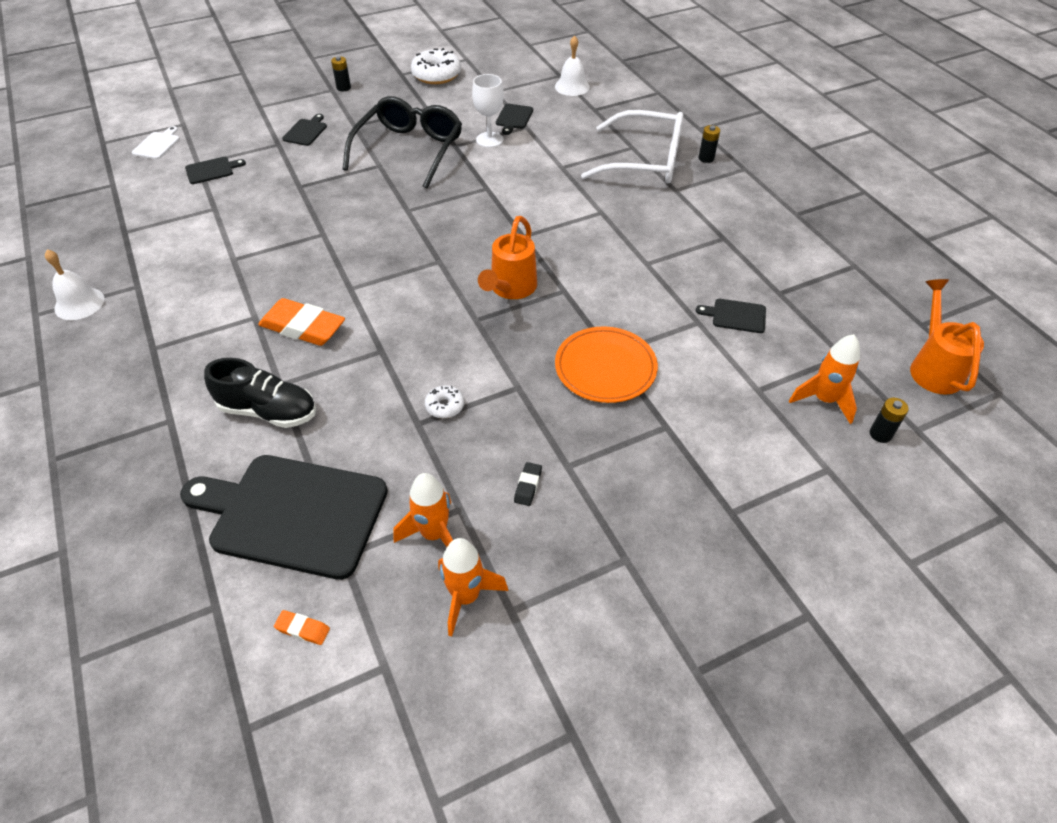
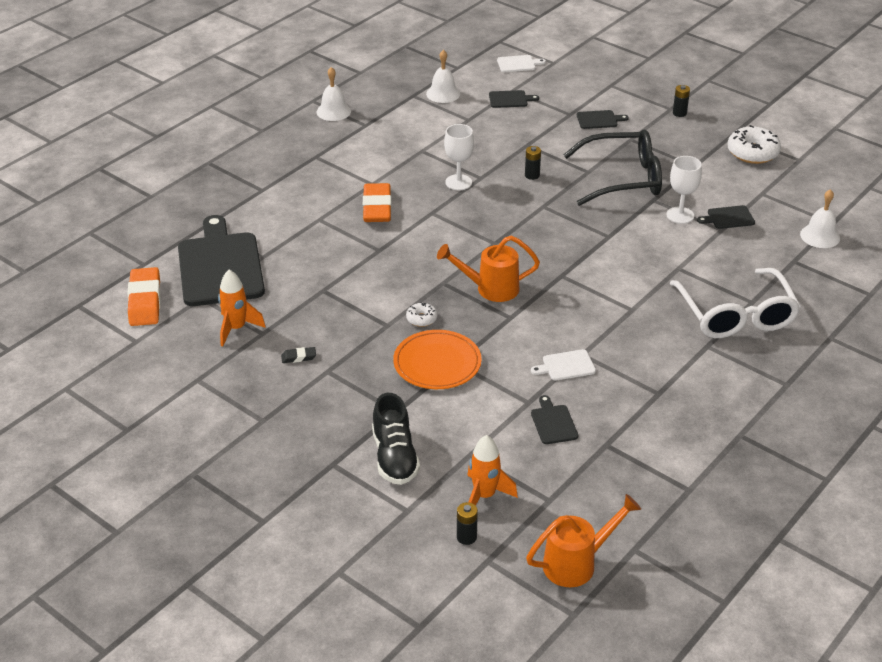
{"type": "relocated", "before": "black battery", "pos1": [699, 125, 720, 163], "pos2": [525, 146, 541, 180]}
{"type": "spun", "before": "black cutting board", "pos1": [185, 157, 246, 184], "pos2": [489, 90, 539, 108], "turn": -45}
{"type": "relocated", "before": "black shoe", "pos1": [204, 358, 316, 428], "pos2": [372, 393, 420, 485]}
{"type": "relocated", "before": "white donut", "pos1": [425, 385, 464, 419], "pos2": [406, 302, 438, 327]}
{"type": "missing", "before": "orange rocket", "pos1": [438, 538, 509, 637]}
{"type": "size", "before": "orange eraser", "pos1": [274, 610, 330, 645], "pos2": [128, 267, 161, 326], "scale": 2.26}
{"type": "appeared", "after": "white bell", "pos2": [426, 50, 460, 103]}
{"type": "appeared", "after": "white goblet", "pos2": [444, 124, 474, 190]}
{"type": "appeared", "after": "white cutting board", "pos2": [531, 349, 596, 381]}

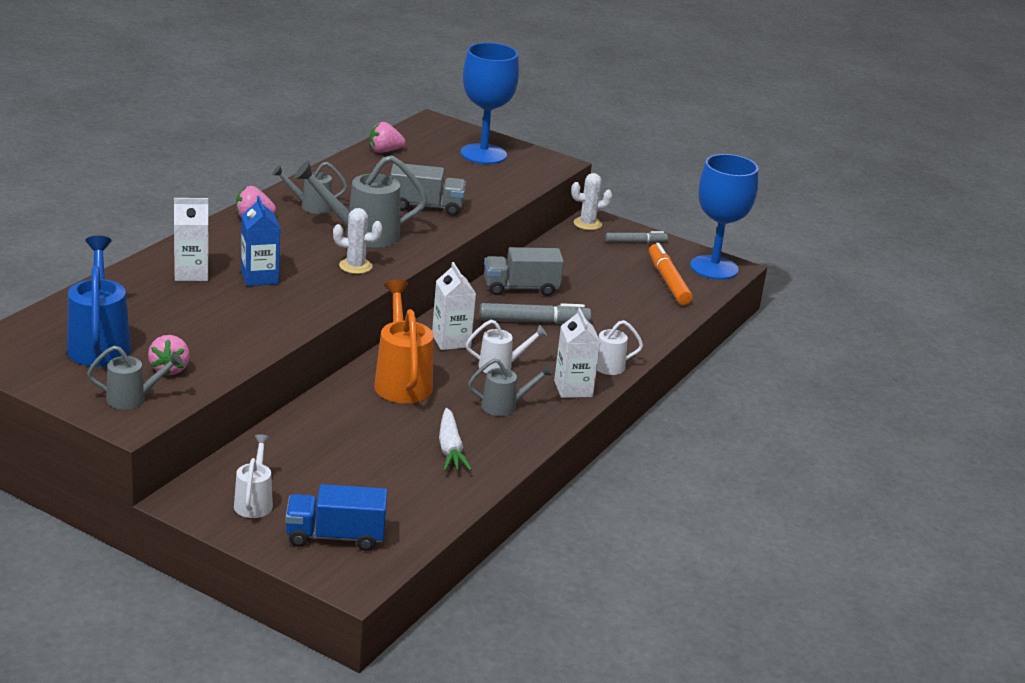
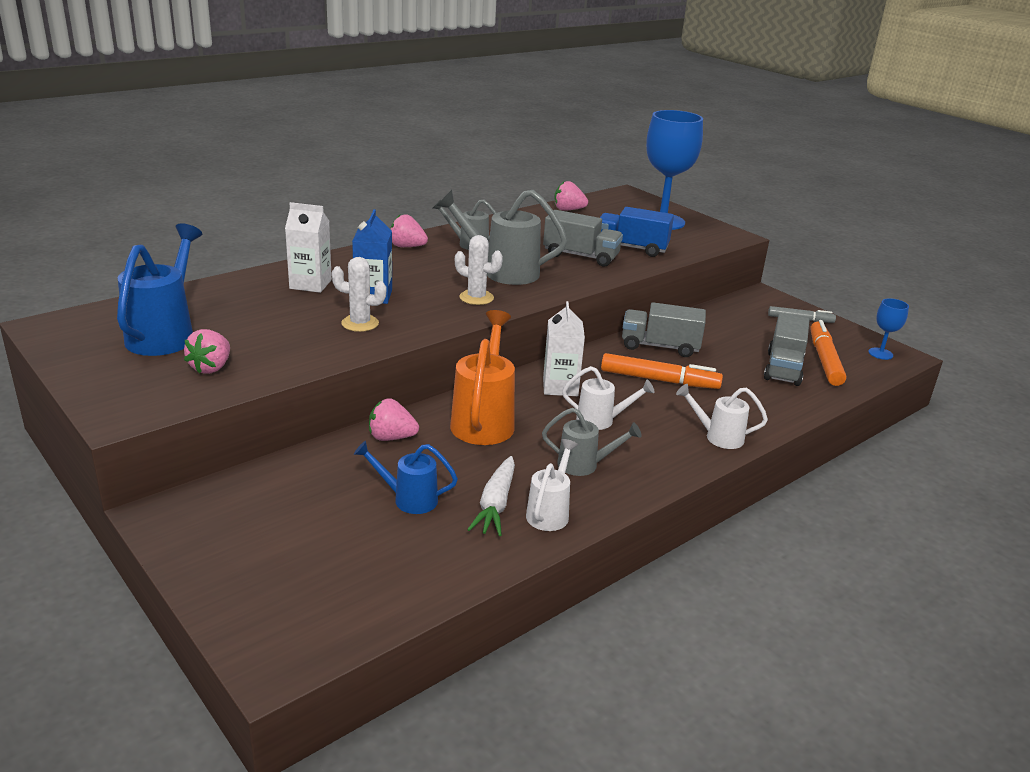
{"type": "size", "before": "blue goblet", "pos1": [690, 154, 758, 280], "pos2": [868, 298, 909, 360], "scale": 0.46}
{"type": "relocated", "before": "white cactus", "pos1": [571, 173, 612, 230], "pos2": [332, 257, 386, 332]}
{"type": "colour", "before": "grey marker", "after": "orange marker", "pos1": [480, 303, 591, 324], "pos2": [601, 353, 723, 389]}
{"type": "missing", "before": "white carton", "pos1": [554, 308, 601, 398]}
{"type": "missing", "before": "grey watering can", "pos1": [87, 346, 183, 410]}
{"type": "relocated", "before": "white watering can", "pos1": [234, 434, 273, 518], "pos2": [526, 439, 578, 531]}
{"type": "relocated", "before": "blue truck", "pos1": [285, 484, 387, 551], "pos2": [600, 207, 674, 257]}
{"type": "appeared", "after": "grey truck", "pos2": [764, 313, 809, 386]}
{"type": "appeared", "after": "pink strawberry", "pos2": [369, 398, 419, 441]}
{"type": "appeared", "after": "blue watering can", "pos2": [354, 441, 458, 514]}

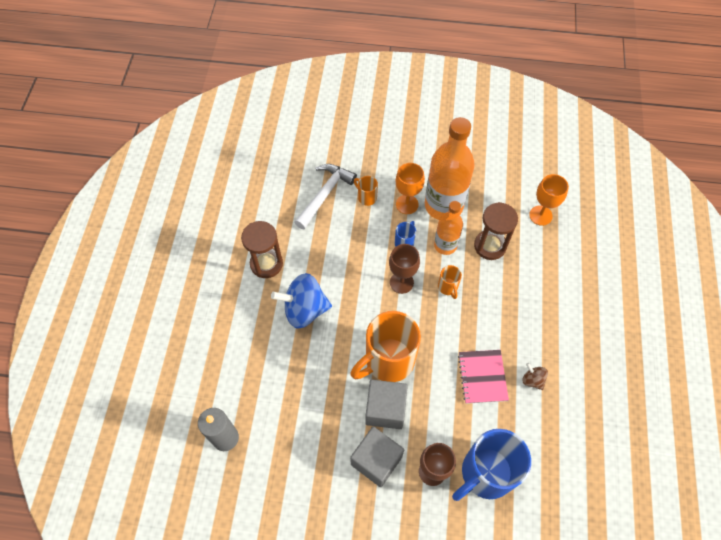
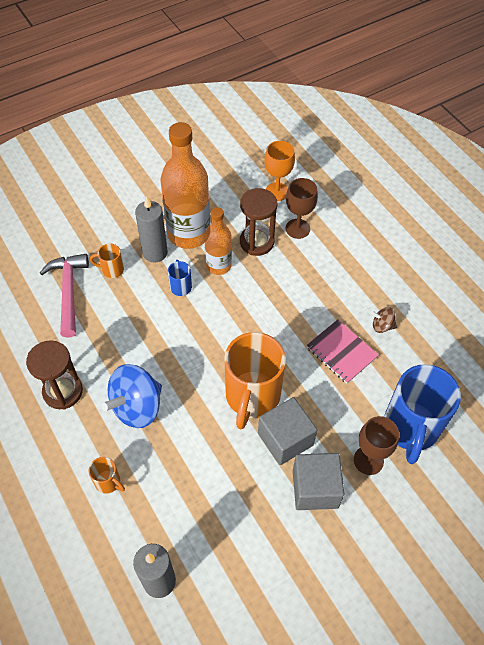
{"type": "exchanged", "before": "orange goblet", "after": "grey candle", "pos1": [395, 163, 425, 214], "pos2": [135, 196, 168, 263]}
{"type": "colour", "before": "white hammer", "after": "pink hammer", "pos1": [294, 164, 357, 229], "pos2": [40, 254, 89, 338]}
{"type": "relocated", "before": "brown goblet", "pos1": [389, 244, 420, 294], "pos2": [286, 178, 318, 239]}
{"type": "relocated", "before": "orange mug", "pos1": [438, 265, 462, 299], "pos2": [88, 457, 125, 494]}

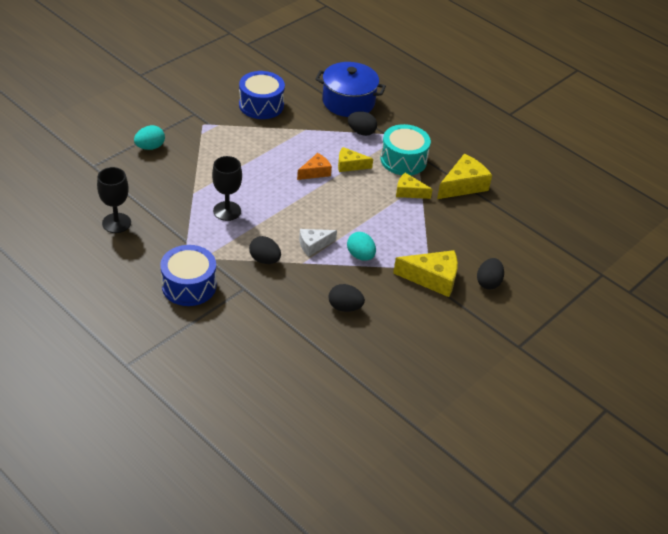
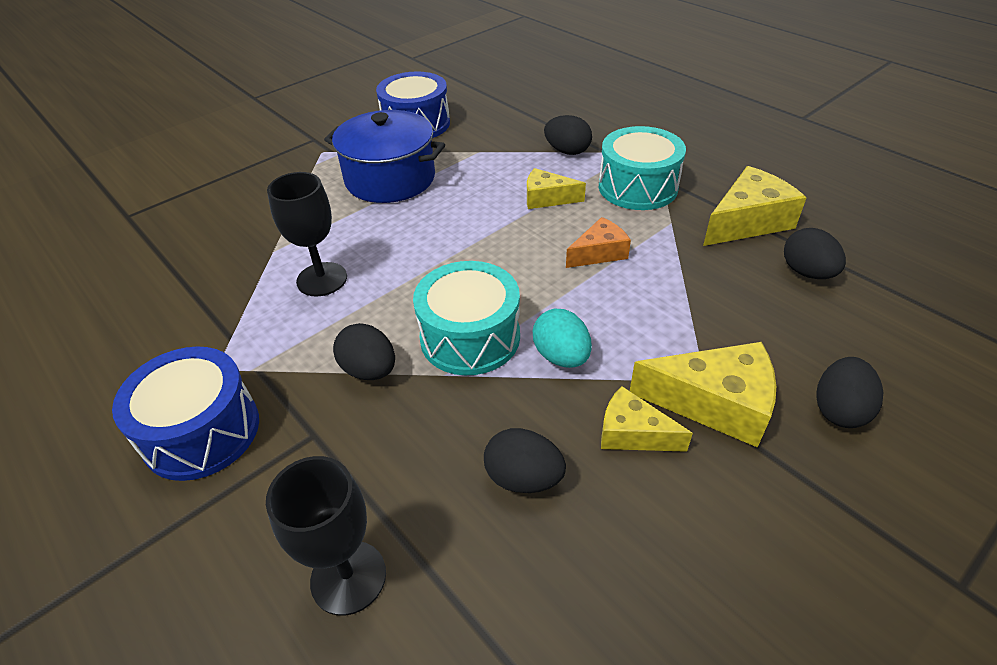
{"type": "relocated", "before": "blue pot", "pos1": [315, 62, 386, 117], "pos2": [324, 110, 445, 203]}
{"type": "missing", "before": "turquoise egg", "pos1": [134, 125, 165, 150]}
{"type": "relocated", "before": "orange cheese", "pos1": [297, 153, 332, 180], "pos2": [566, 217, 631, 268]}
{"type": "relocated", "before": "black goblet", "pos1": [97, 167, 131, 233], "pos2": [266, 456, 386, 616]}
{"type": "relocated", "before": "yellow cheese", "pos1": [396, 173, 433, 199], "pos2": [601, 386, 693, 452]}
{"type": "exchanged", "before": "white cheese", "after": "turquoise drum", "pos1": [299, 229, 337, 256], "pos2": [413, 261, 520, 375]}
{"type": "appeared", "after": "black egg", "pos2": [784, 228, 846, 279]}

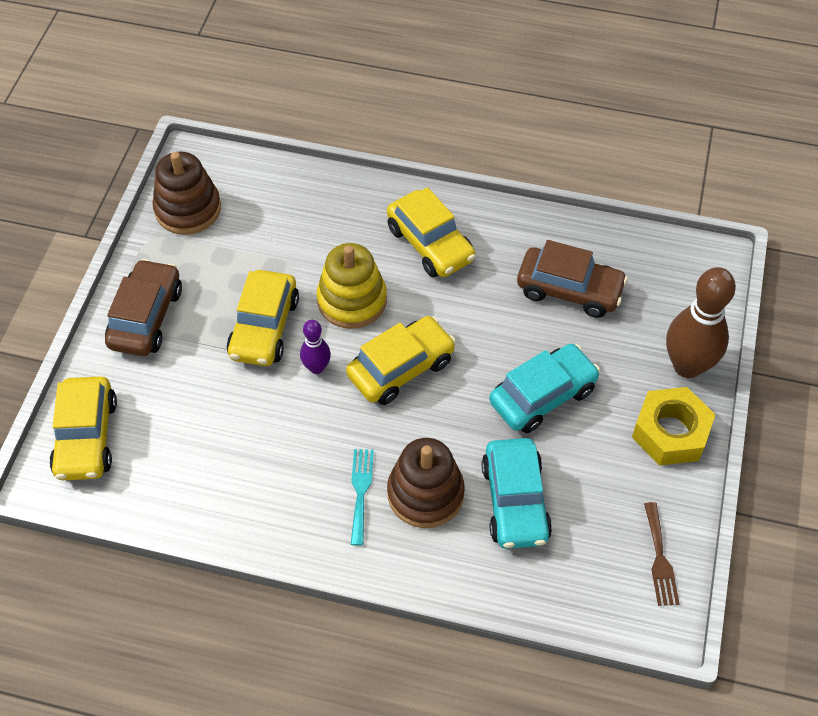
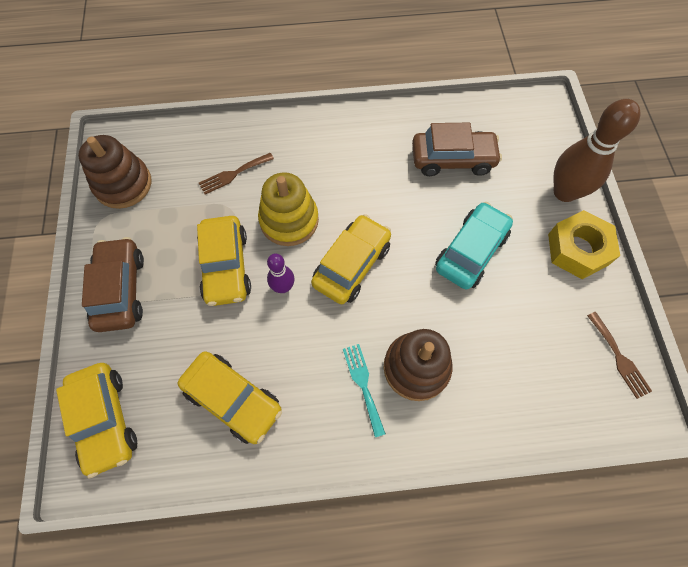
{"type": "relocated", "before": "yellow car", "pos1": [387, 187, 476, 278], "pos2": [177, 351, 282, 444]}
{"type": "missing", "before": "turquoise car", "pos1": [482, 438, 552, 549]}
{"type": "appeared", "after": "brown fork", "pos2": [199, 153, 274, 194]}

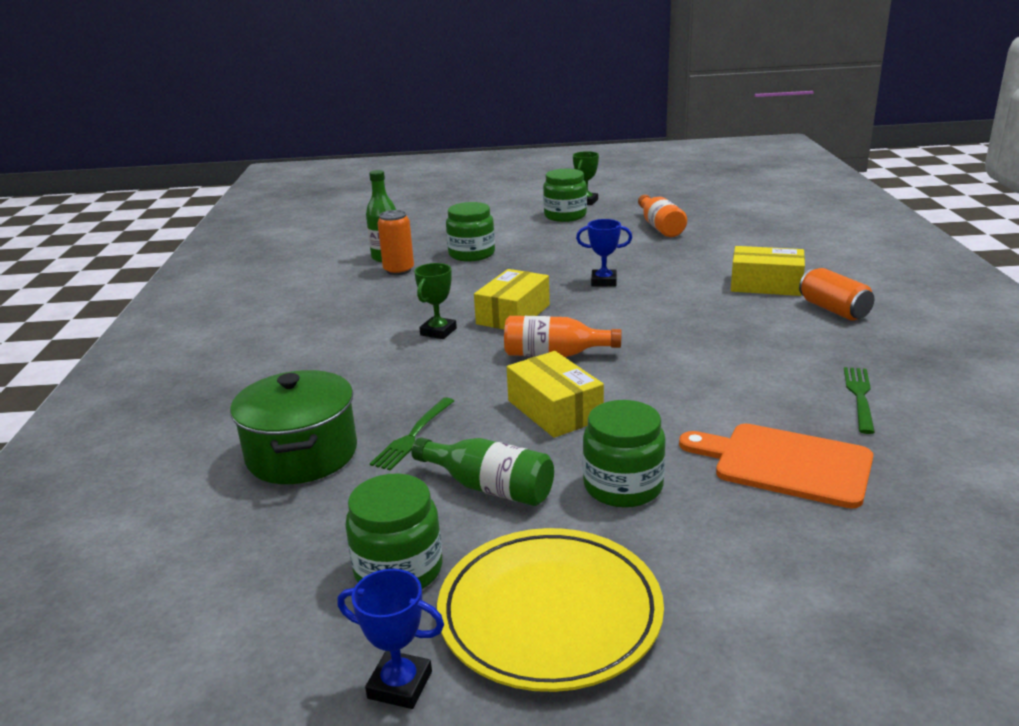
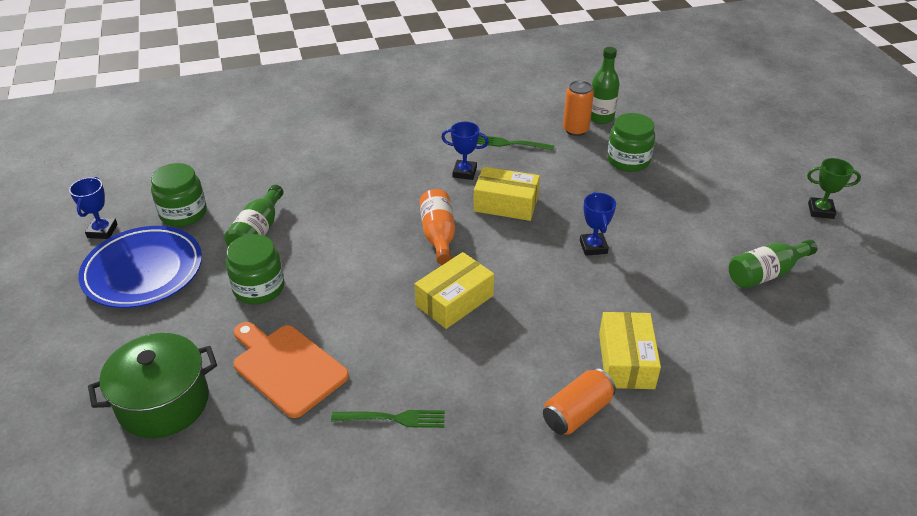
{"type": "missing", "before": "green jar", "pos1": [543, 169, 587, 222]}
{"type": "colour", "before": "orange bottle", "after": "green bottle", "pos1": [638, 195, 687, 237], "pos2": [729, 240, 817, 289]}
{"type": "colour", "before": "green trophy", "after": "blue trophy", "pos1": [414, 263, 457, 339], "pos2": [441, 122, 489, 180]}
{"type": "relocated", "before": "yellow box", "pos1": [507, 351, 604, 438], "pos2": [415, 252, 494, 329]}
{"type": "relocated", "before": "green pot", "pos1": [230, 370, 357, 484], "pos2": [88, 333, 217, 438]}
{"type": "relocated", "before": "green fork", "pos1": [370, 397, 454, 471], "pos2": [477, 135, 555, 151]}
{"type": "spun", "before": "orange cutting board", "pos1": [679, 424, 873, 509], "pos2": [233, 322, 349, 418], "turn": -60}
{"type": "colour", "before": "yellow plate", "after": "blue plate", "pos1": [437, 528, 664, 692], "pos2": [78, 226, 202, 308]}

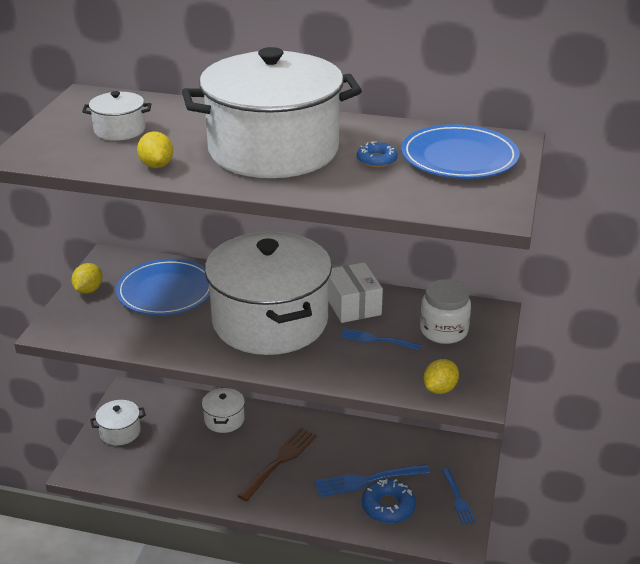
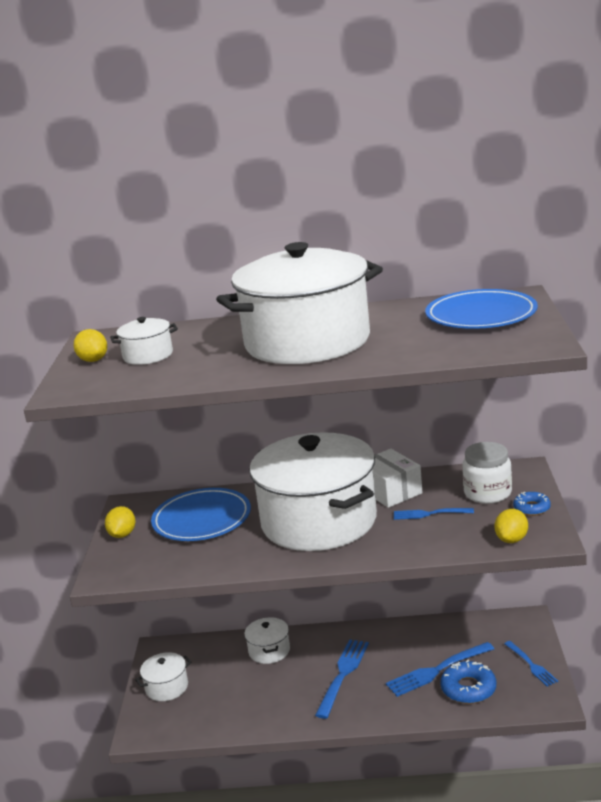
{"type": "relocated", "before": "yellow lemon", "pos1": [137, 131, 173, 168], "pos2": [74, 329, 107, 362]}
{"type": "relocated", "before": "blue donut", "pos1": [357, 141, 398, 168], "pos2": [513, 492, 551, 516]}
{"type": "colour", "before": "brown fork", "after": "blue fork", "pos1": [237, 428, 317, 501], "pos2": [315, 639, 369, 719]}

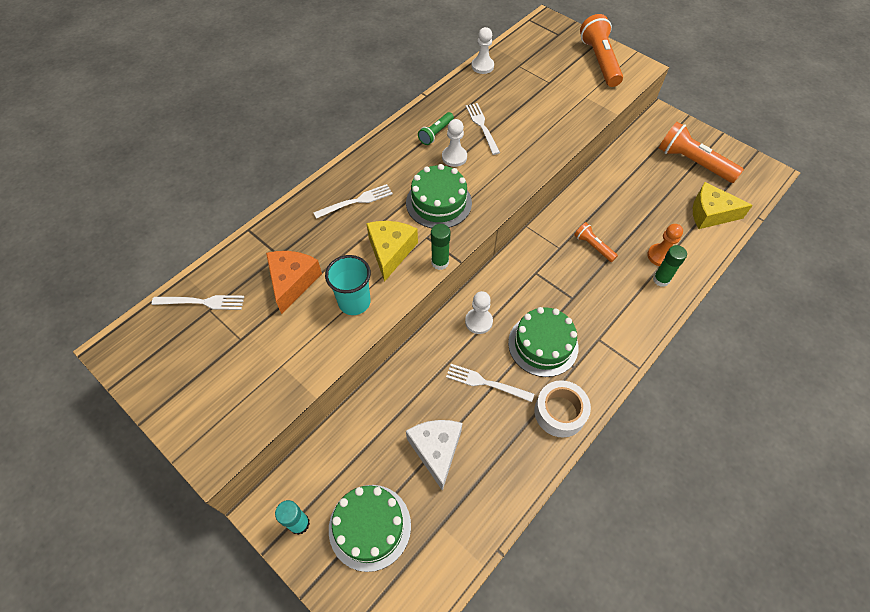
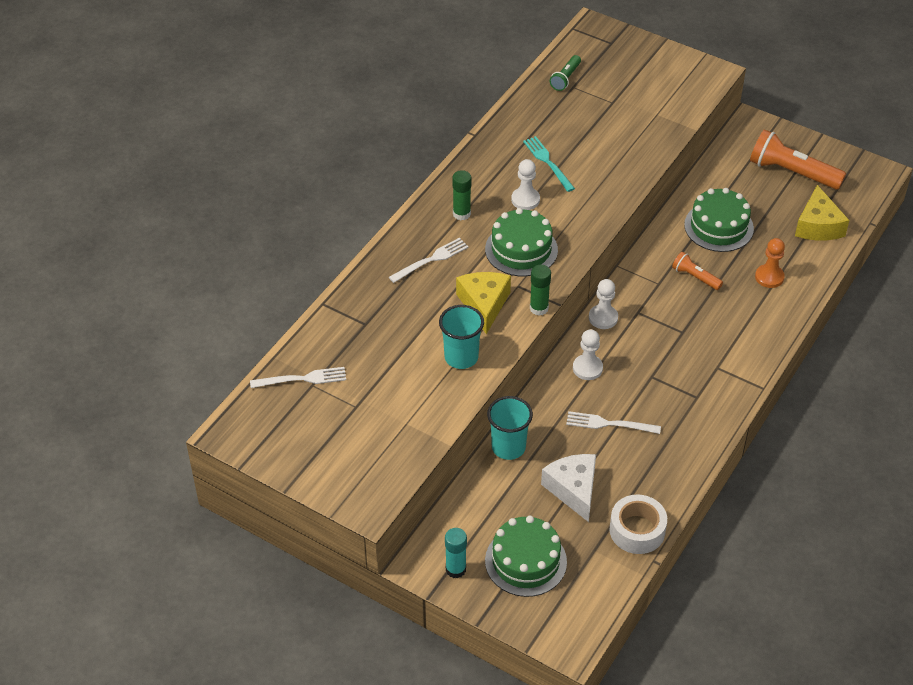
{"type": "missing", "before": "orange flashlight", "pos1": [580, 14, 623, 87]}
{"type": "relocated", "before": "white pawn", "pos1": [472, 27, 494, 74], "pos2": [589, 279, 618, 329]}
{"type": "colour", "before": "white fork", "after": "turquoise fork", "pos1": [466, 103, 500, 155], "pos2": [523, 136, 575, 192]}
{"type": "relocated", "before": "green flashlight", "pos1": [418, 112, 454, 145], "pos2": [550, 55, 581, 91]}
{"type": "spun", "before": "yellow cheese", "pos1": [693, 182, 753, 229], "pos2": [795, 185, 849, 241], "turn": -90}
{"type": "relocated", "before": "green glue stick", "pos1": [653, 245, 687, 287], "pos2": [452, 170, 472, 220]}
{"type": "missing", "before": "orange cheese", "pos1": [266, 251, 322, 314]}
{"type": "relocated", "before": "green cake", "pos1": [508, 307, 578, 377], "pos2": [684, 188, 754, 252]}
{"type": "relocated", "before": "white tape", "pos1": [534, 380, 591, 438], "pos2": [610, 494, 667, 554]}
{"type": "appeared", "after": "turquoise cup", "pos2": [487, 396, 533, 460]}

